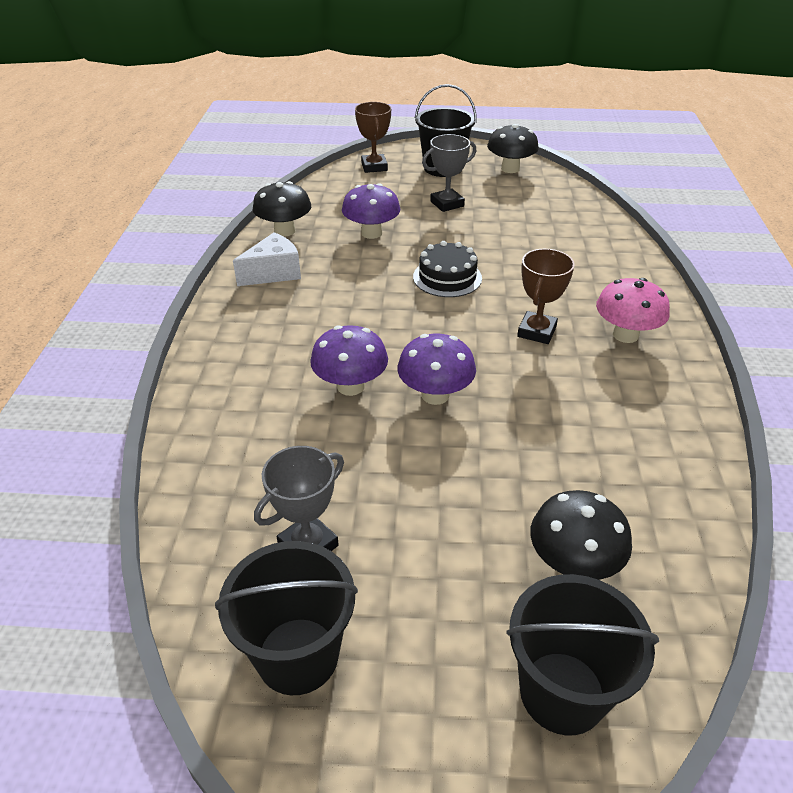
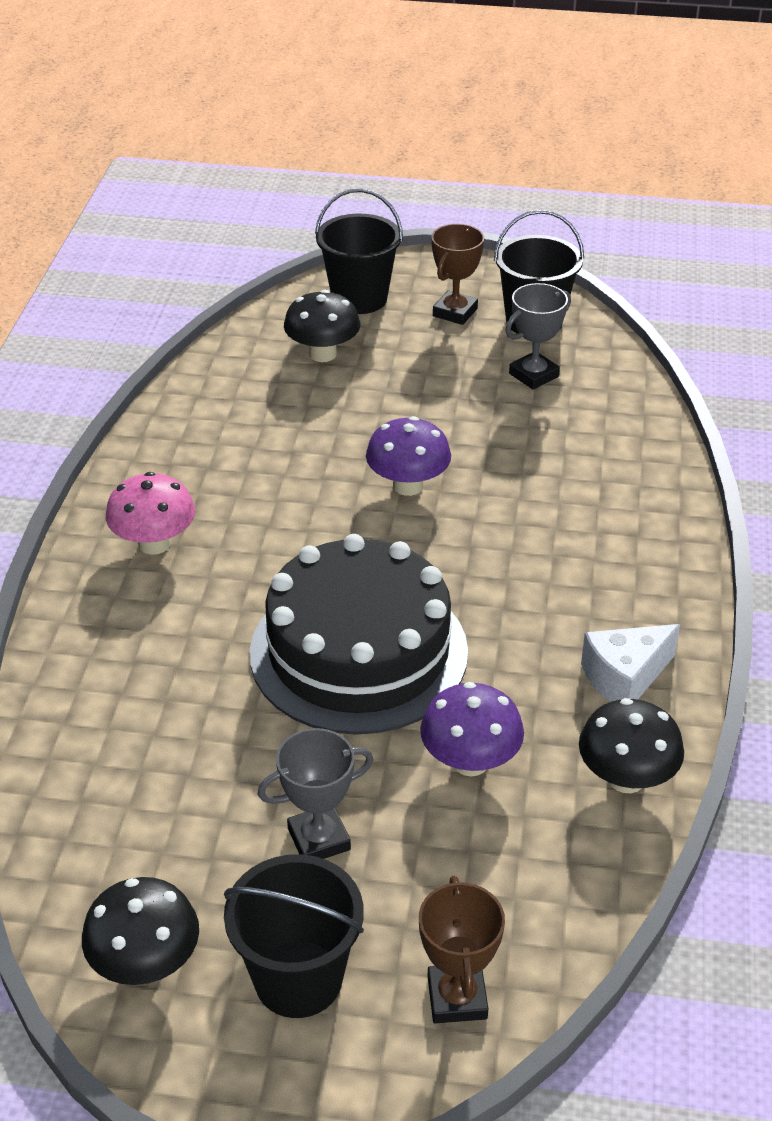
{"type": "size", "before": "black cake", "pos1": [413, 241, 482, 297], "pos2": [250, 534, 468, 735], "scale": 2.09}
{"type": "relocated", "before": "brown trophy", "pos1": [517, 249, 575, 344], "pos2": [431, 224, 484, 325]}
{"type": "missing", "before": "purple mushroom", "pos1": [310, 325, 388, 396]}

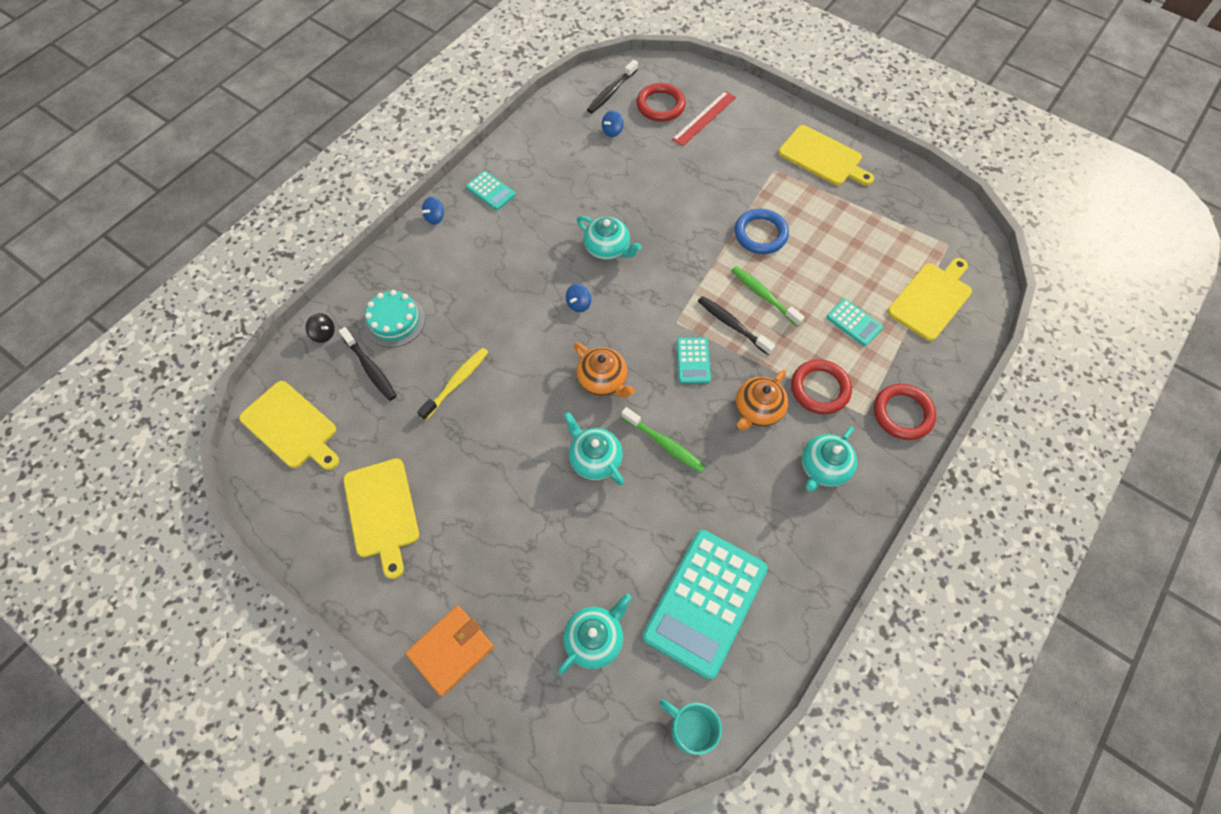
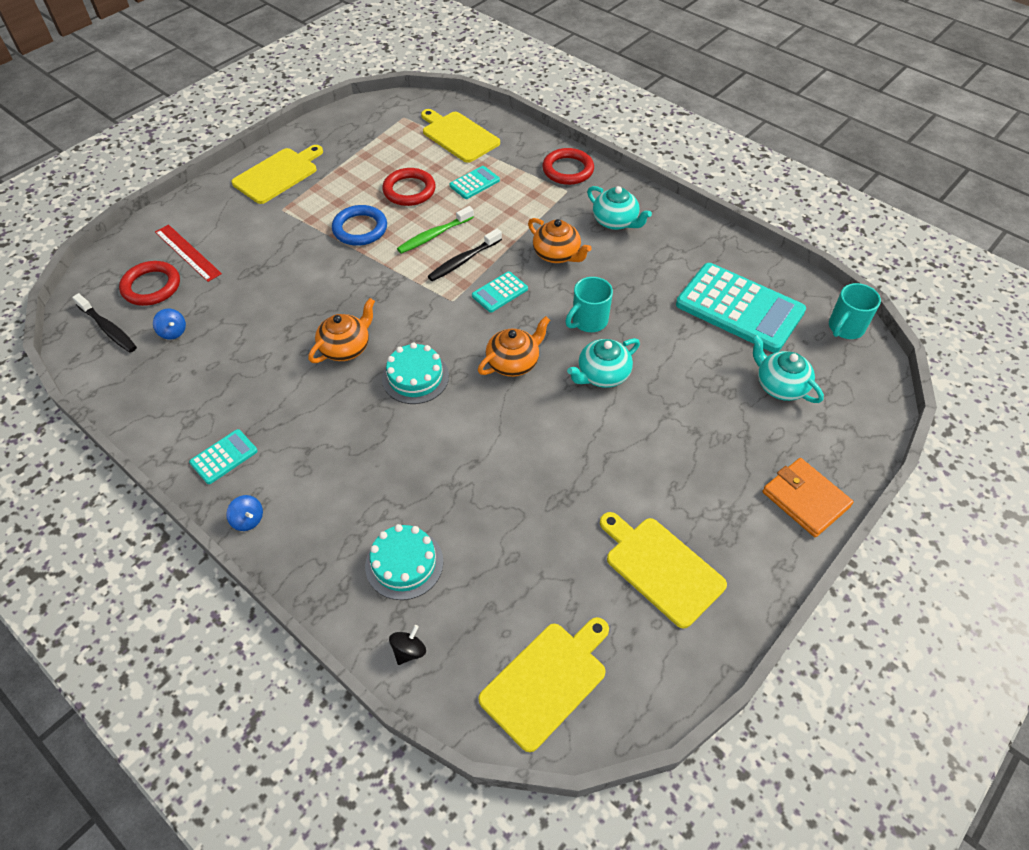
{"type": "colour", "before": "turquoise teapot", "after": "orange teapot", "pos1": [577, 216, 642, 260], "pos2": [308, 298, 375, 363]}
{"type": "exchanged", "before": "blue spinning top", "after": "turquoise cake", "pos1": [566, 284, 591, 312], "pos2": [382, 342, 449, 404]}
{"type": "missing", "before": "black toothbrush", "pos1": [339, 327, 397, 401]}
{"type": "spun", "before": "turquoise calculator", "pos1": [677, 338, 711, 384], "pos2": [472, 271, 528, 312], "turn": 135}
{"type": "missing", "before": "yellow toothbrush", "pos1": [417, 347, 488, 421]}
{"type": "relocated", "before": "red ring", "pos1": [791, 359, 852, 414], "pos2": [382, 168, 436, 206]}
{"type": "exchanged", "before": "green toothbrush", "after": "turquoise mug", "pos1": [621, 407, 706, 473], "pos2": [565, 277, 613, 332]}
{"type": "spun", "before": "yellow cutting board", "pos1": [343, 458, 419, 579], "pos2": [600, 512, 727, 628], "turn": -120}

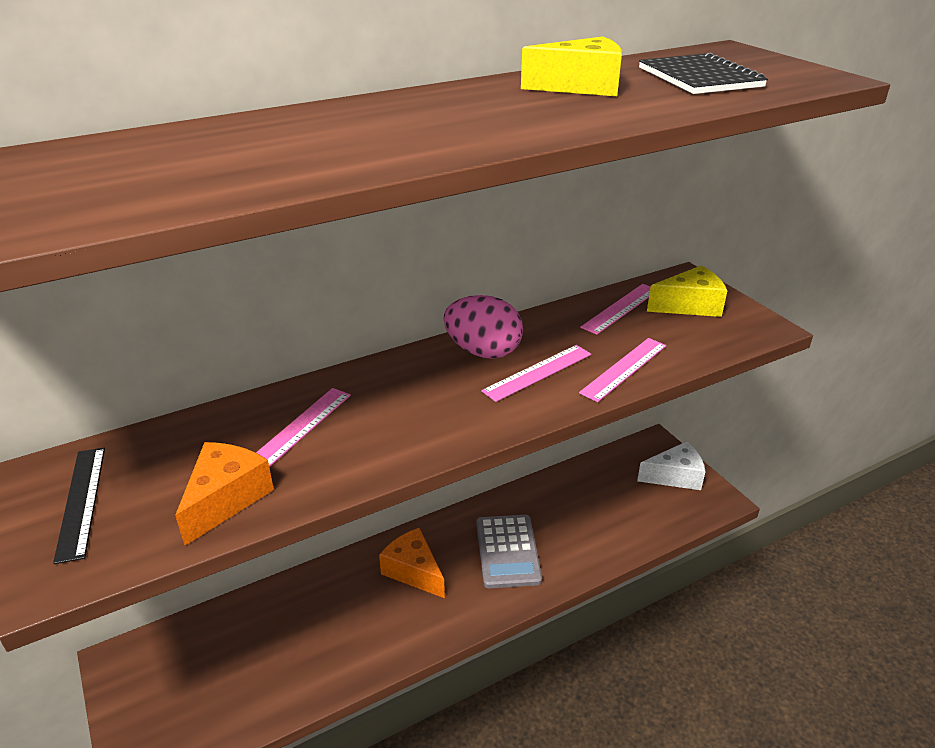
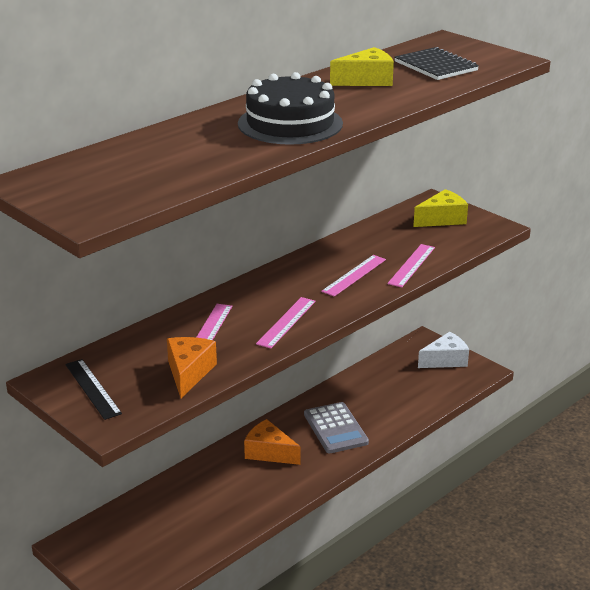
{"type": "relocated", "before": "pink ruler", "pos1": [580, 284, 650, 335], "pos2": [256, 297, 316, 348]}
{"type": "missing", "before": "pink egg", "pos1": [444, 295, 523, 359]}
{"type": "appeared", "after": "black cake", "pos2": [238, 72, 343, 145]}

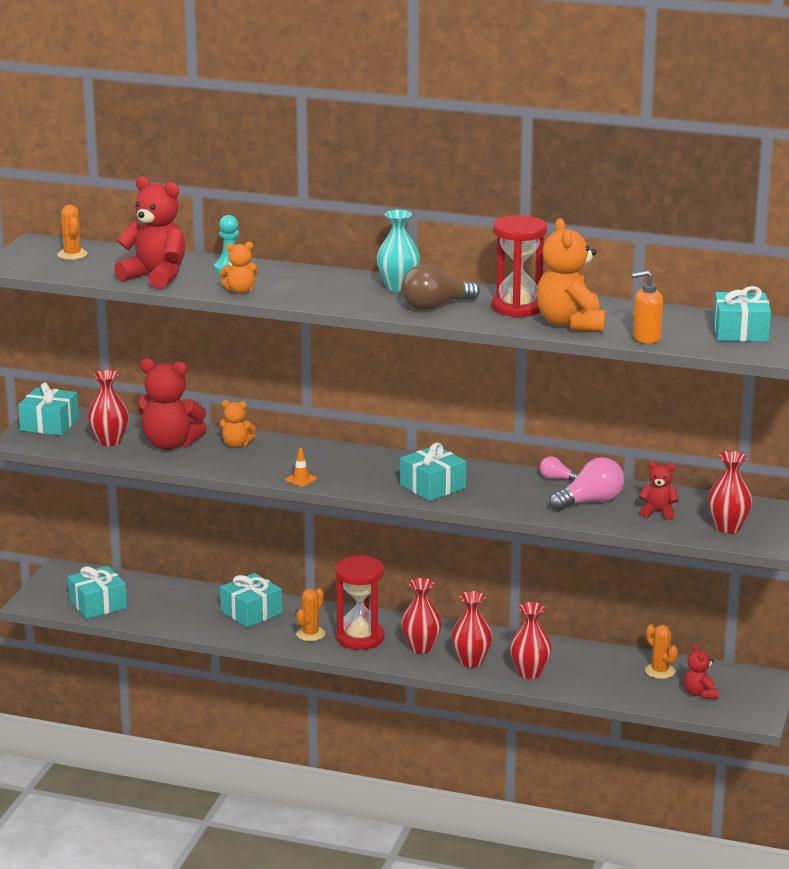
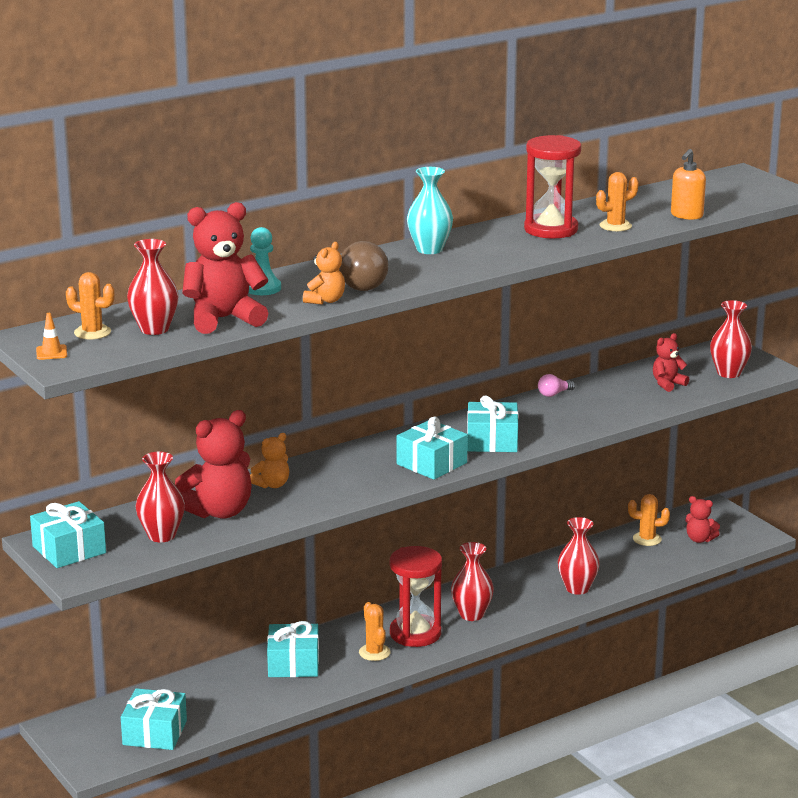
{"type": "exchanged", "before": "orange teddy bear", "after": "orange cactus", "pos1": [537, 218, 605, 332], "pos2": [596, 172, 639, 231]}
{"type": "relocated", "before": "brown light bulb", "pos1": [401, 265, 480, 310], "pos2": [339, 241, 388, 291]}
{"type": "relocated", "before": "turquoise gift", "pos1": [713, 286, 771, 342], "pos2": [397, 416, 468, 480]}
{"type": "relocated", "before": "orange traffic cone", "pos1": [285, 448, 317, 487], "pos2": [36, 313, 67, 360]}
{"type": "missing", "before": "pink light bulb", "pos1": [549, 457, 624, 511]}
{"type": "relocated", "before": "red vase", "pos1": [451, 591, 493, 668], "pos2": [127, 239, 179, 335]}

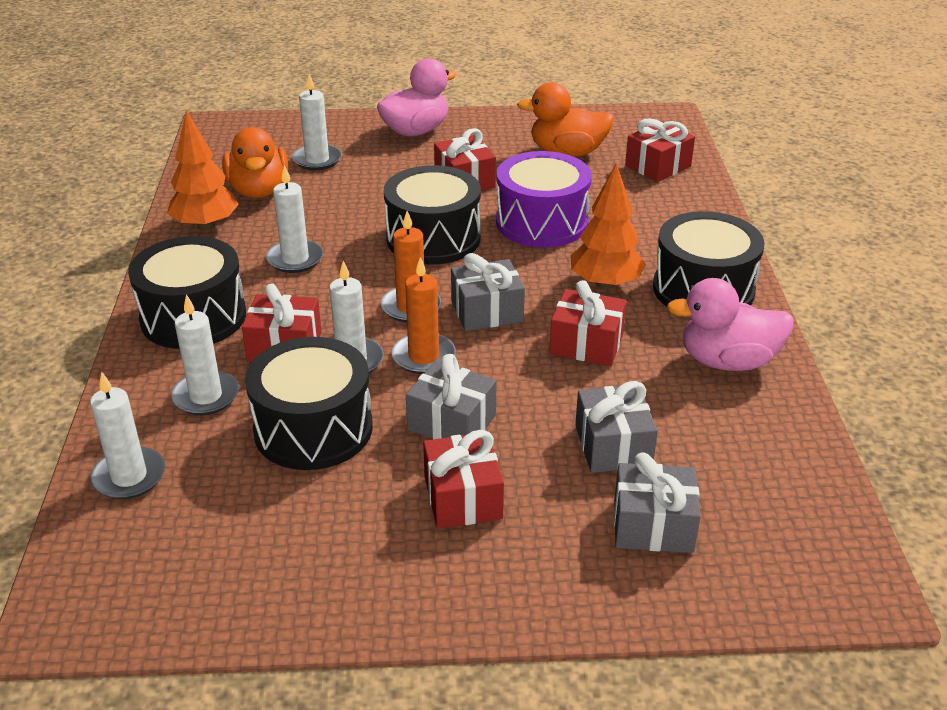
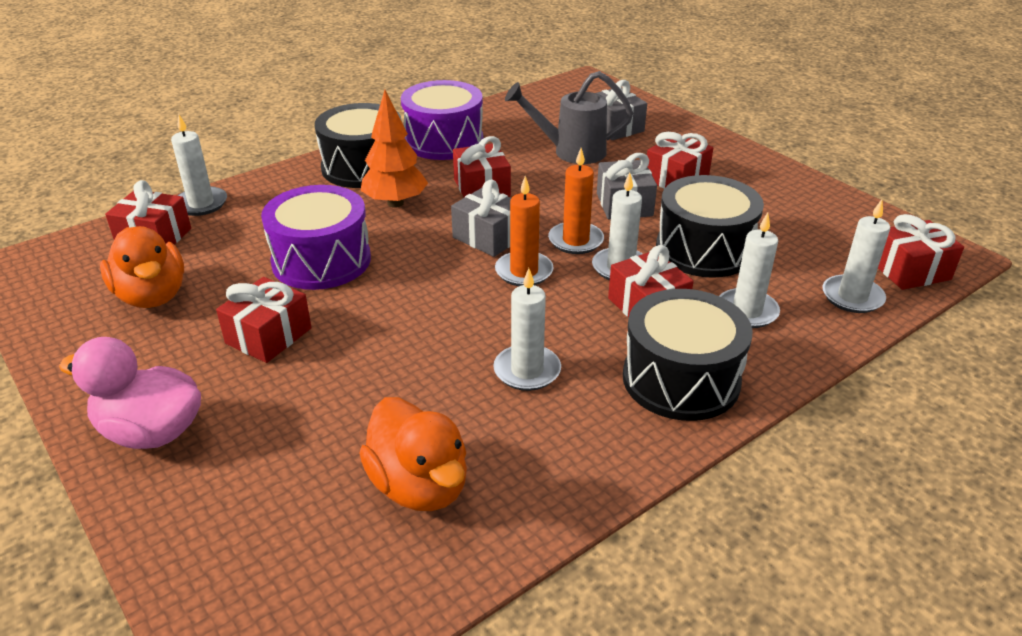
{"type": "relocated", "before": "white candle", "pos1": [292, 74, 342, 170], "pos2": [171, 115, 227, 216]}
{"type": "missing", "before": "orange tree", "pos1": [167, 110, 239, 230]}
{"type": "spun", "before": "orange duck", "pos1": [222, 127, 288, 198], "pos2": [359, 397, 467, 511], "turn": 105}
{"type": "missing", "before": "black drum", "pos1": [384, 165, 481, 264]}
{"type": "exchanged", "before": "pink duck", "after": "purple drum", "pos1": [667, 278, 794, 371], "pos2": [401, 80, 483, 160]}
{"type": "exchanged", "before": "grey gift", "after": "grey watering can", "pos1": [575, 381, 658, 473], "pos2": [505, 71, 633, 164]}
{"type": "appeared", "after": "red gift", "pos2": [878, 214, 964, 290]}

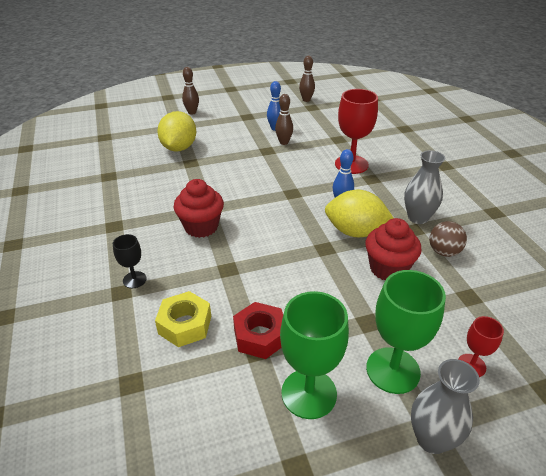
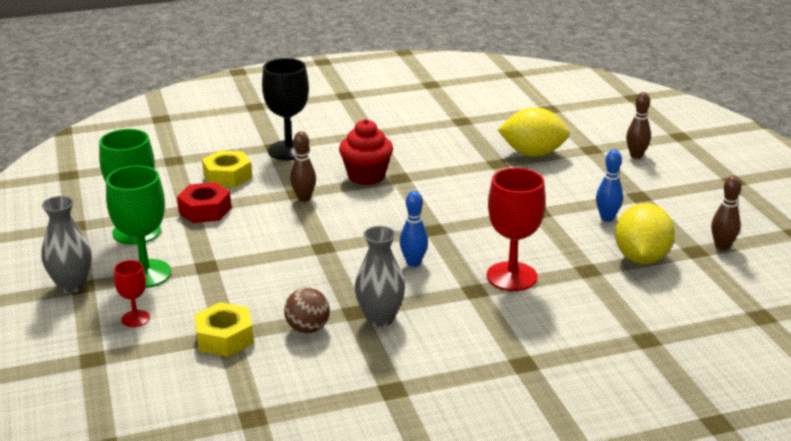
{"type": "relocated", "before": "brown bowling pin", "pos1": [275, 94, 293, 145], "pos2": [290, 131, 316, 202]}
{"type": "relocated", "before": "yellow lemon", "pos1": [325, 190, 394, 237], "pos2": [615, 203, 675, 264]}
{"type": "missing", "before": "red cupcake", "pos1": [365, 218, 422, 280]}
{"type": "size", "before": "black goblet", "pos1": [113, 234, 147, 288], "pos2": [262, 58, 310, 160], "scale": 1.91}
{"type": "appeared", "after": "yellow nut", "pos2": [194, 302, 254, 357]}

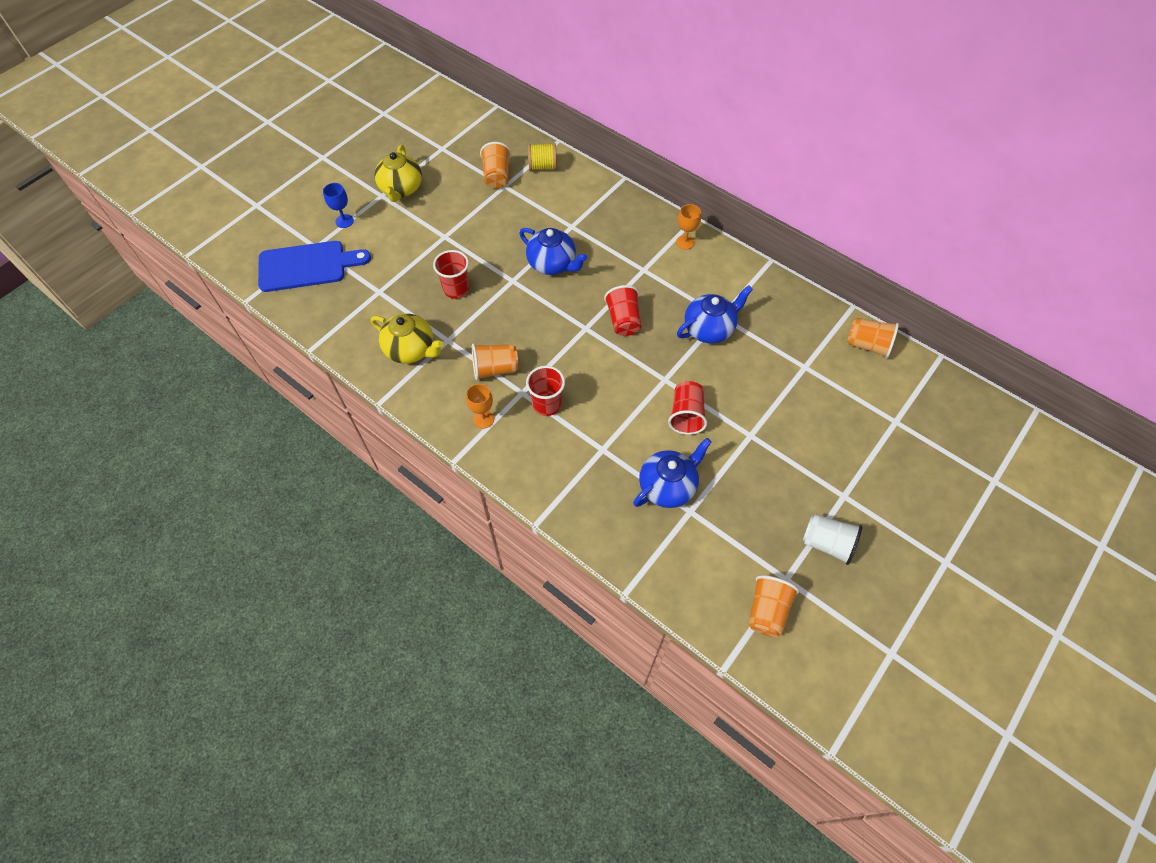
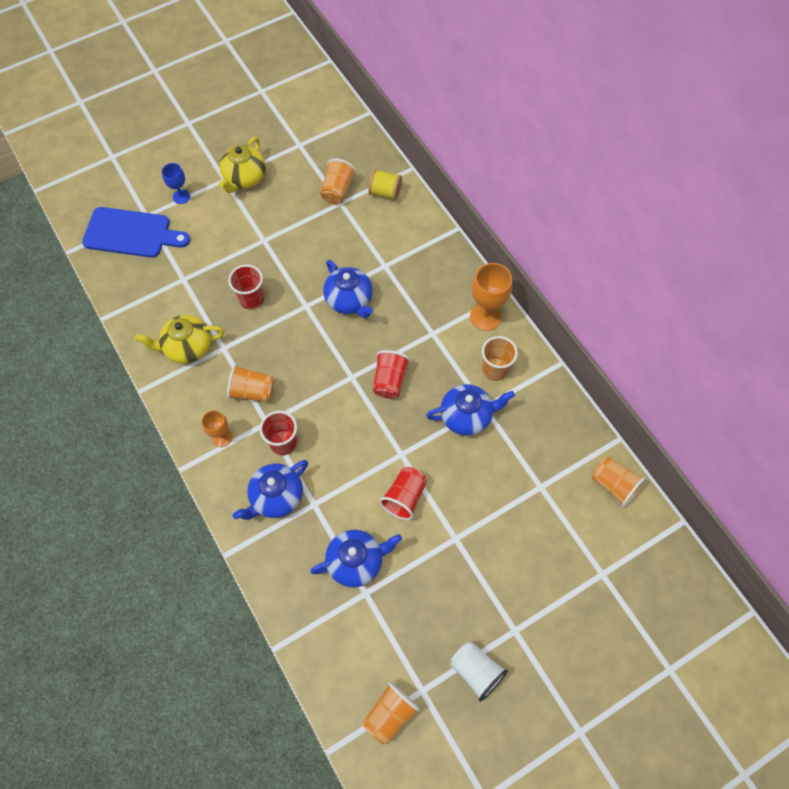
{"type": "size", "before": "orange goblet", "pos1": [676, 204, 701, 250], "pos2": [470, 263, 512, 331], "scale": 1.68}
{"type": "spun", "before": "yellow teapot", "pos1": [371, 313, 443, 364], "pos2": [135, 315, 224, 364], "turn": 120}
{"type": "appeared", "after": "orange cup", "pos2": [482, 336, 518, 381]}
{"type": "appeared", "after": "blue teapot", "pos2": [233, 460, 308, 520]}

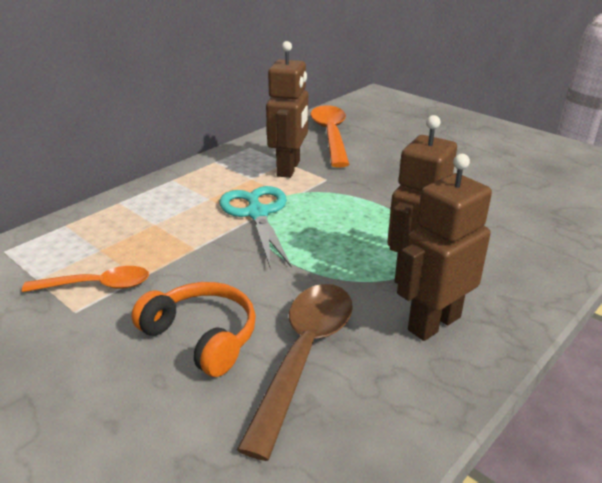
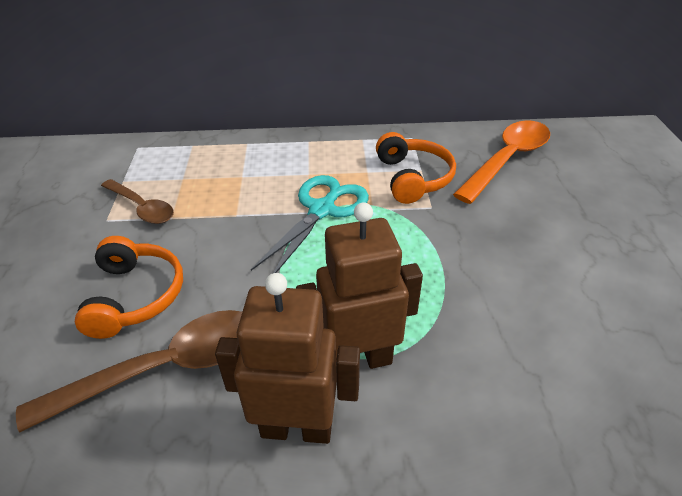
{"type": "exchanged", "before": "brown robot", "after": "orange headphones", "pos1": [266, 41, 308, 178], "pos2": [376, 132, 456, 204]}
{"type": "colour", "before": "orange spoon", "after": "brown spoon", "pos1": [22, 266, 149, 292], "pos2": [101, 179, 174, 224]}

